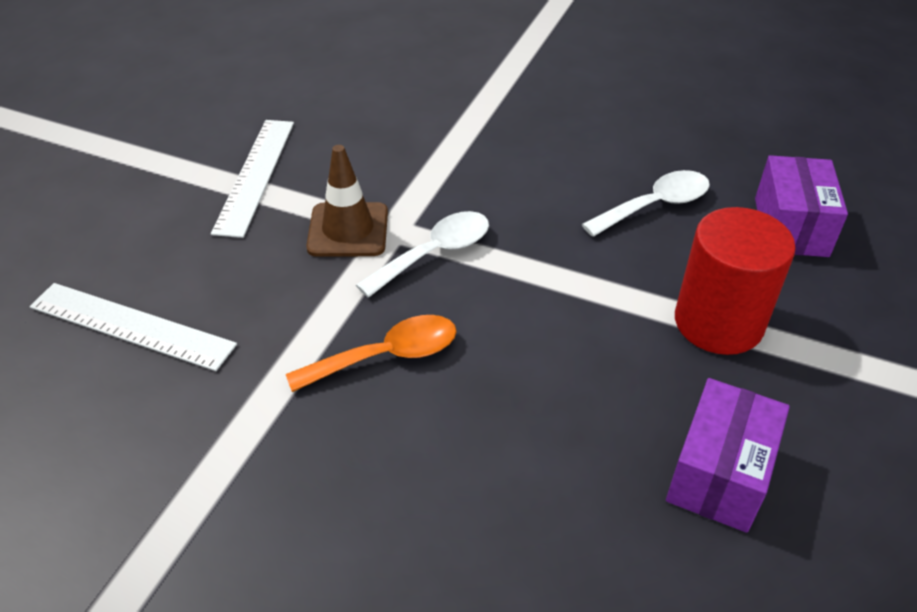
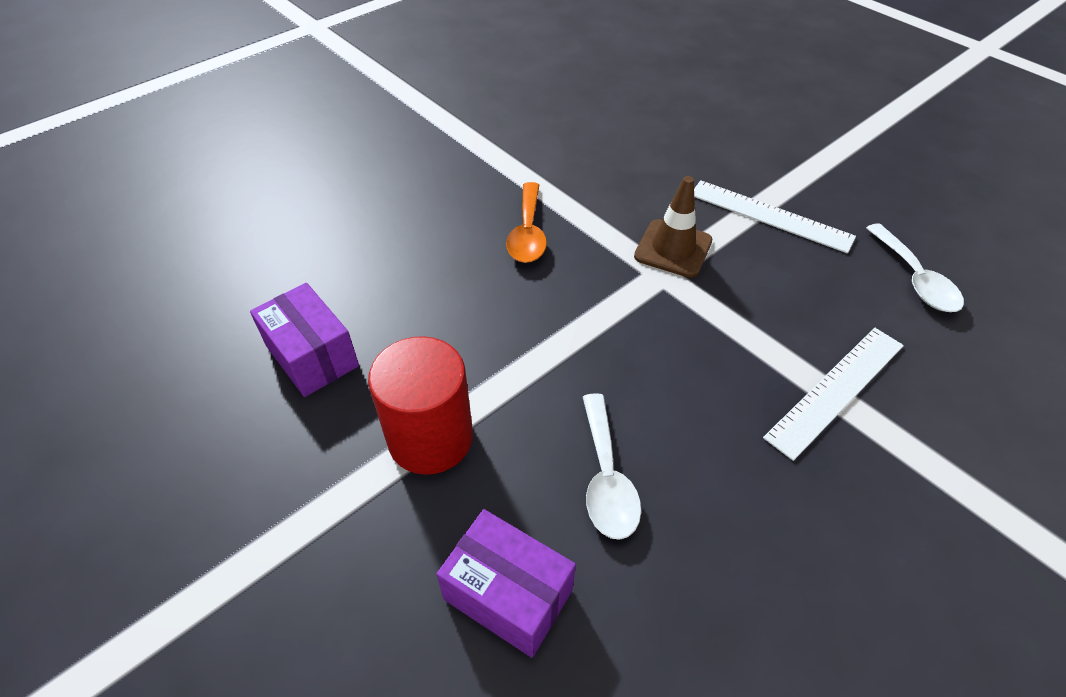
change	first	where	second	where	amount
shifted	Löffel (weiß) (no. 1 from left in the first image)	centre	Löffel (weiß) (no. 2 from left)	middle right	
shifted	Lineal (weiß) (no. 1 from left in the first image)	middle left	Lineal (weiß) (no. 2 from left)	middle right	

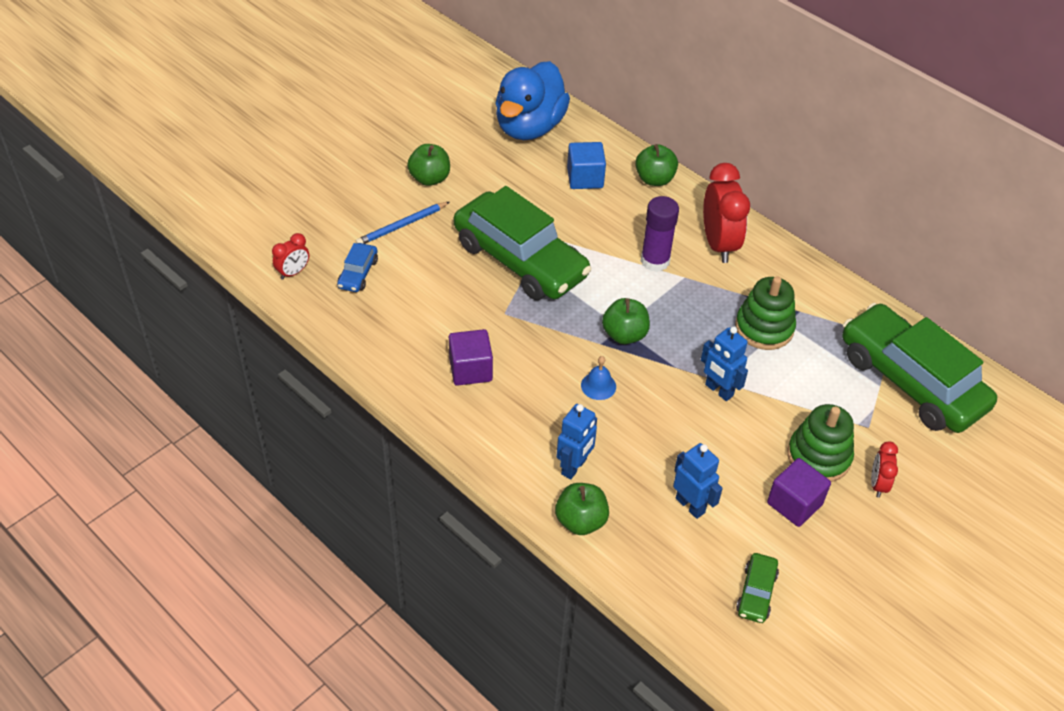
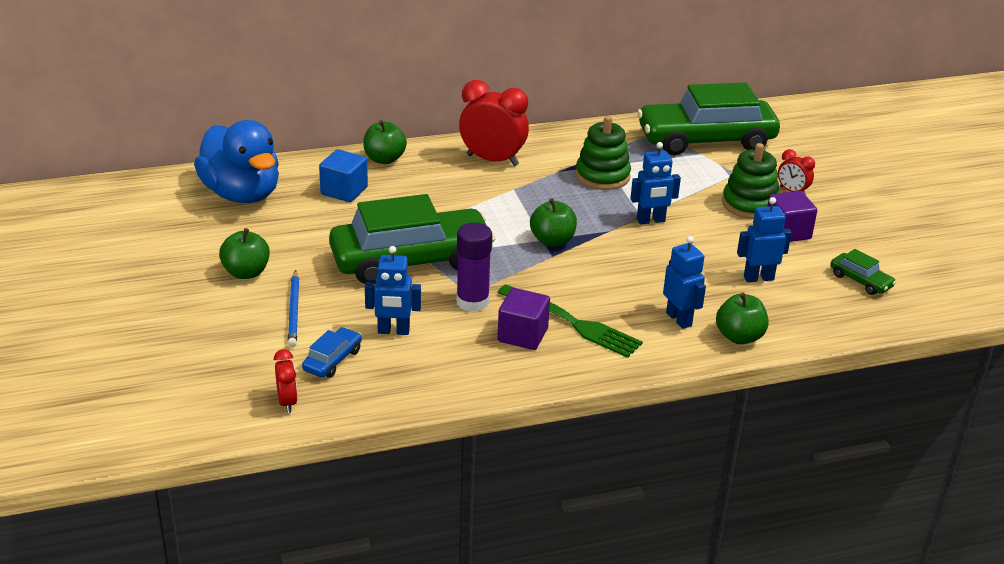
change	first	where	second	where	amount
shifted	Klebestift (lila)	top centre		centre	
rotated	Auto (blau)	centre		middle left	105 degrees counterclockwise
gone	Glocke (blau)	centre			
new			Roboter (blau) (no. 1 from left)	centre	
new			Gabel (grün)	centre	

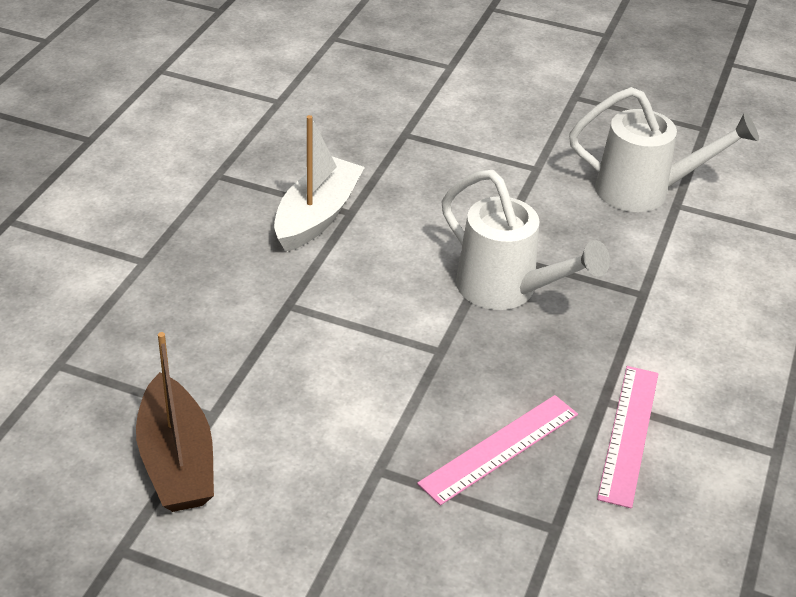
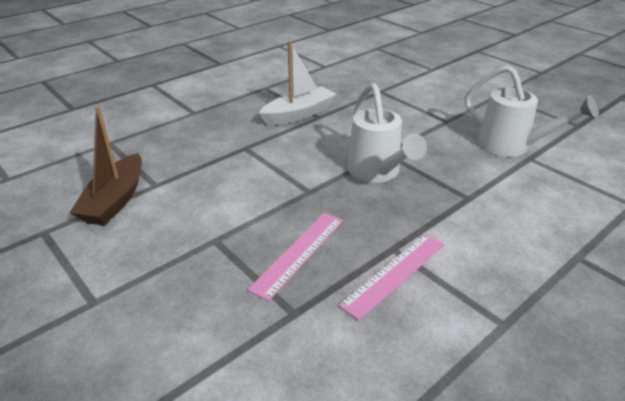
change	first	where	second	where	amount
rotated	Lineal (rosa) (no. 1 from left)	bottom centre		centre	45 degrees counterclockwise

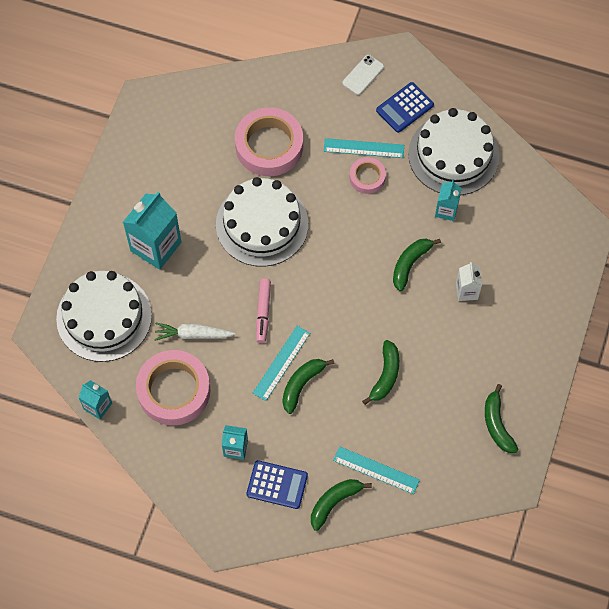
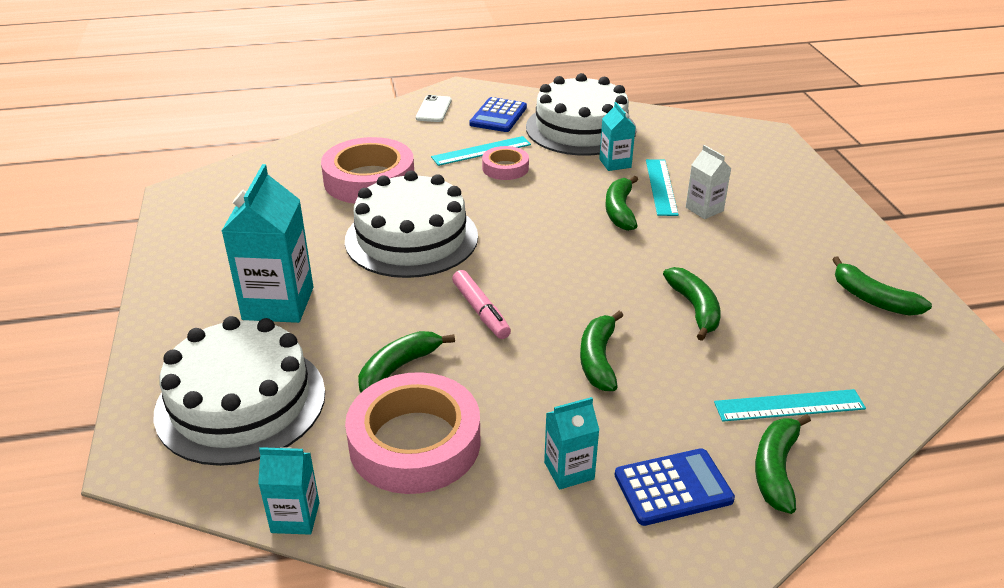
change	first	where	second	where	amount
swapped	Karotte (weiß)	middle left	Banane (grün) (no. 1 from left)	centre	
shifted	Lineal (türkis) (no. 1 from left in the first image)	centre	Lineal (türkis) (no. 2 from left)	top centre	

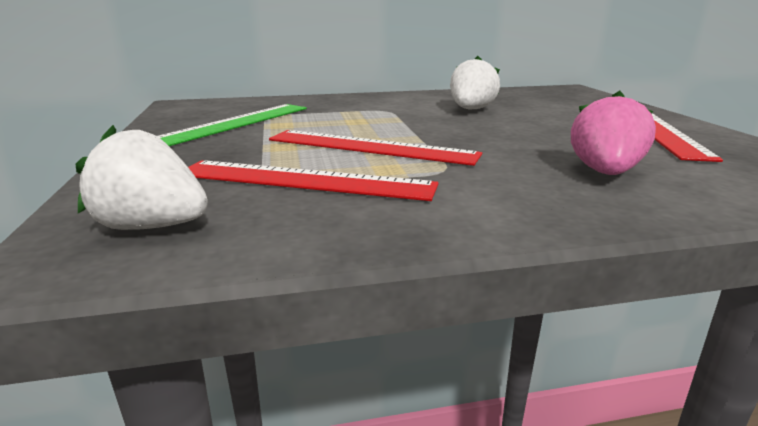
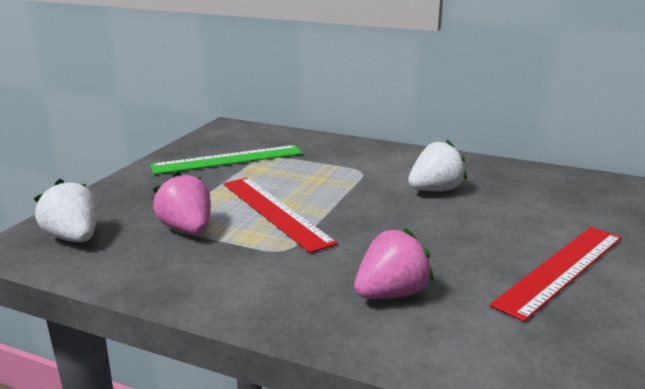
change	first	where	second	where	amount
swapped	Lineal (rot) (no. 1 from left)	centre	Erdbeere (rosa) (no. 1 from left)	middle left	

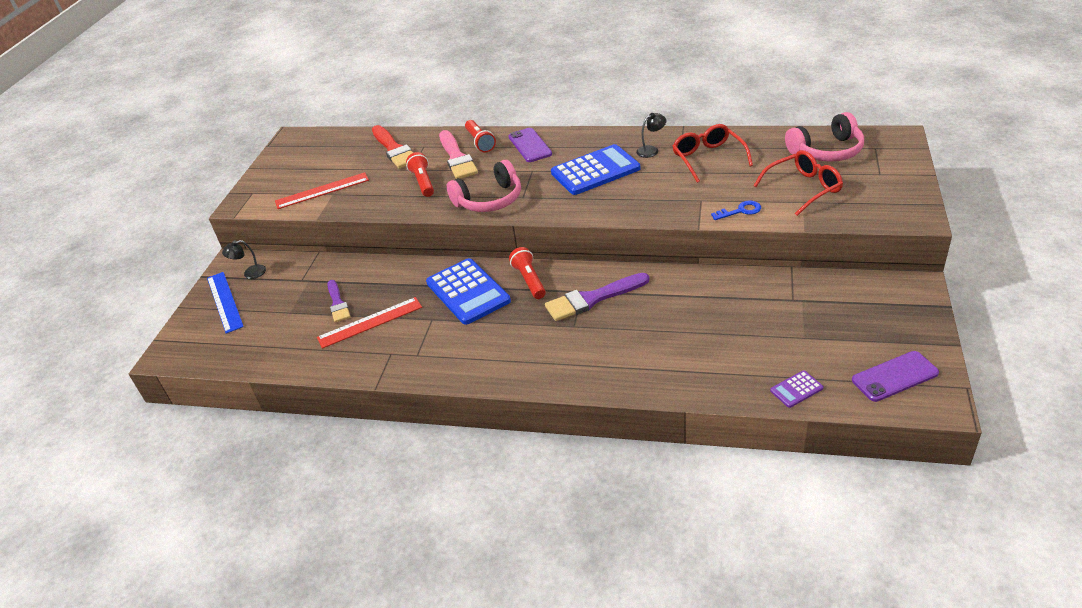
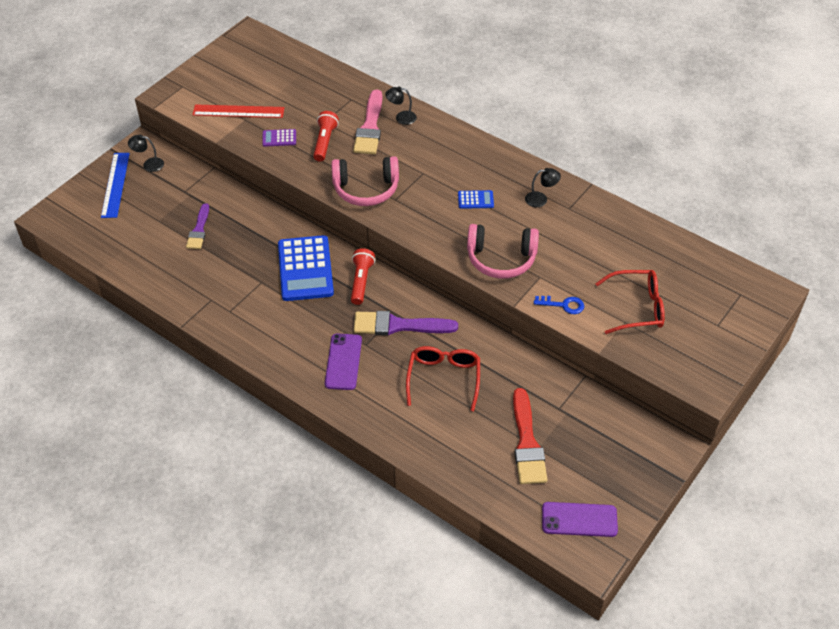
change	first	where	second	where	amount
shifted	Kopfhörer (rosa) (no. 2 from left)	top right		centre	
swapped	Taschenlampe (rot) (no. 2 from left)	top centre	Lampe (schwarz) (no. 2 from left)	top centre	
shifted	Brille (rot) (no. 1 from left)	top centre		centre	
shifted	Pinsel (rot)	top centre		bottom centre	
shifted	Handy (lila) (no. 1 from left)	top centre		centre	
scaled	Taschenrechner (blau) (no. 2 from left)	top centre		top centre	x0.45
gone	Lineal (rot) (no. 2 from left)	centre			
shifted	Taschenrechner (lila)	middle right		top left	

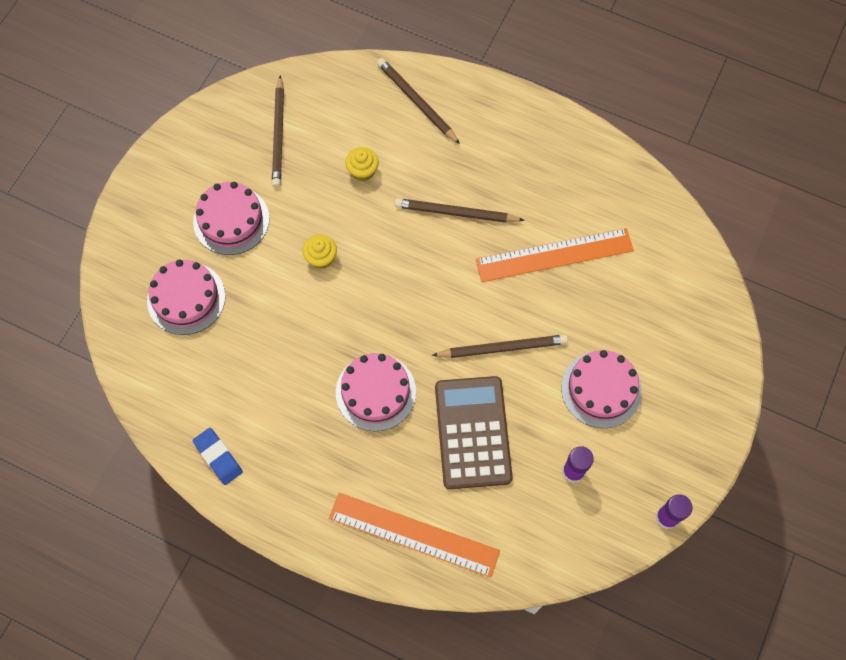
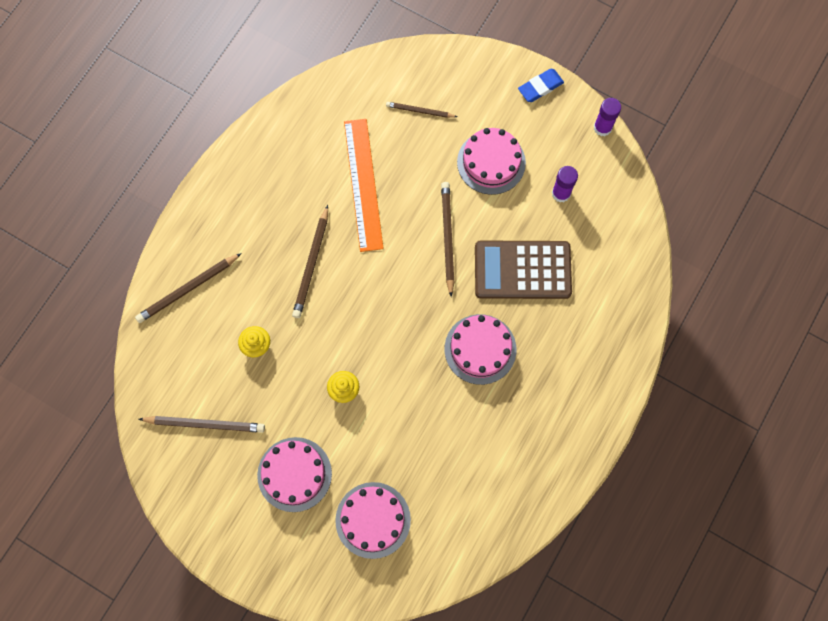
change	first	where	second	where	amount
shifted	Radiergummi (blau)	bottom left		top centre	
gone	Lineal (orange) (no. 1 from left)	bottom centre			
new			Bleistift (braun) (no. 4 from left)	top centre	

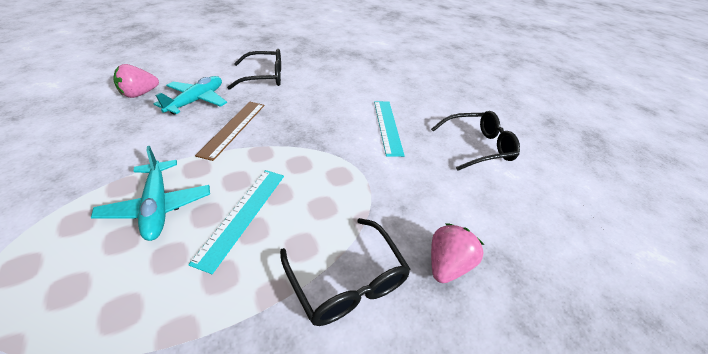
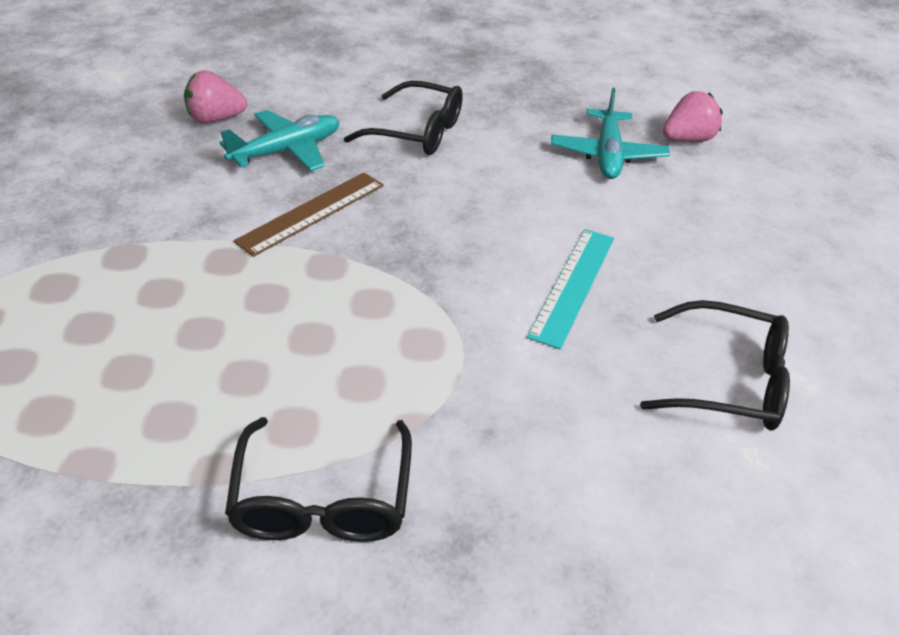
change	first	where	second	where	amount
shifted	Flugzeug (türkis) (no. 1 from left in the first image)	middle left	Flugzeug (türkis) (no. 2 from left)	top right	
gone	Lineal (türkis) (no. 1 from left)	centre			
shifted	Erdbeere (rosa) (no. 2 from left)	bottom centre		top right	

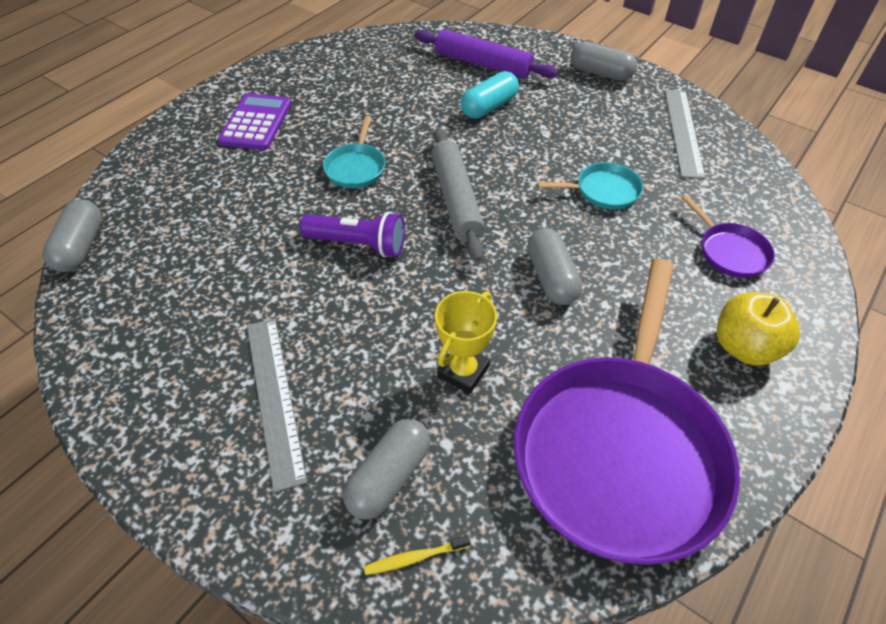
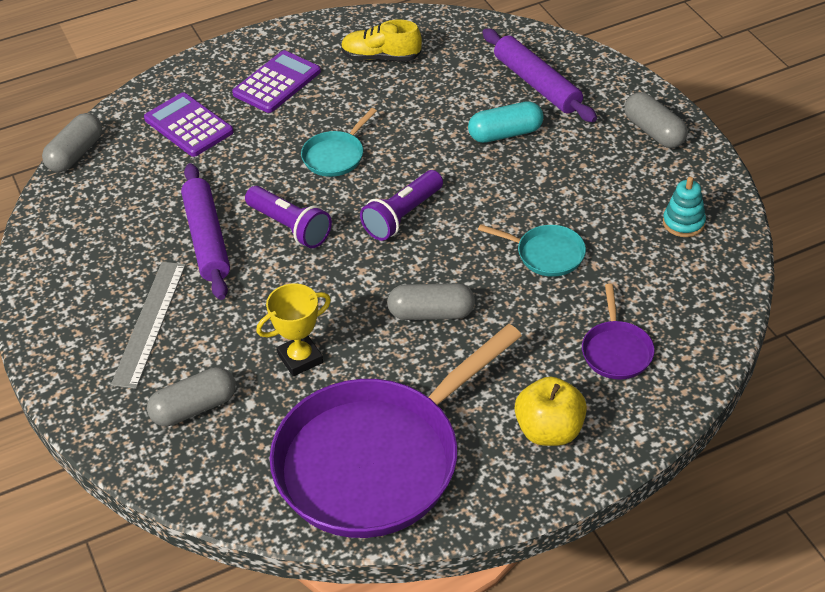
change	first	where	second	where	amount
swapped	Lineal (grau) (no. 2 from left)	top right	Stapelspielzeug (türkis)	middle right	
swapped	Nudelholz (grau)	top centre	Taschenlampe (lila) (no. 2 from left)	centre	
rotated	Kapsel (grau) (no. 3 from left)	centre		centre	75 degrees clockwise
gone	Zahnbürste (gelb)	bottom centre			
new			Schuh (gelb)	top centre	
new			Taschenrechner (lila) (no. 1 from left)	top left	
new			Nudelholz (lila) (no. 1 from left)	middle left	

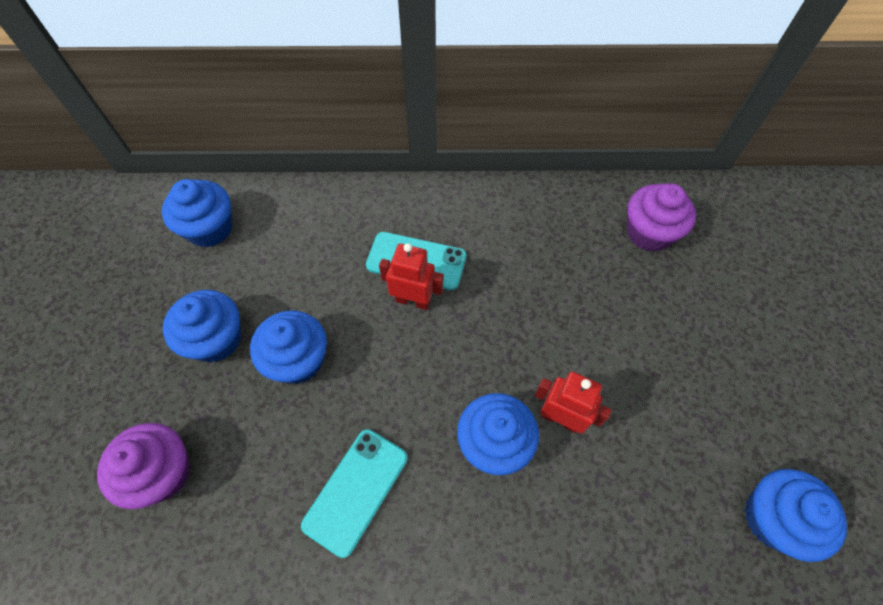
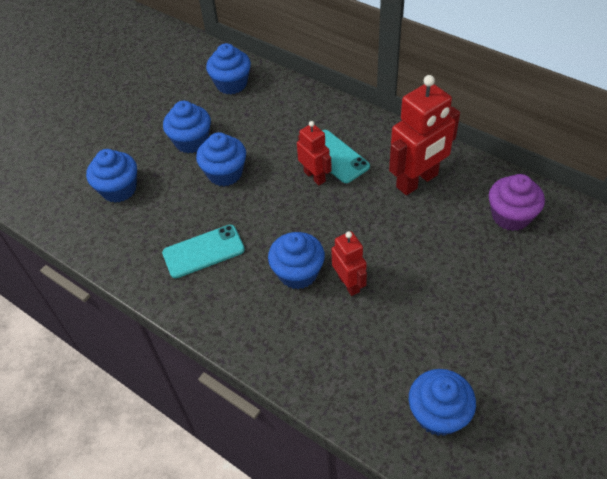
change	first	where	second	where	amount
repainted	Muffin (lila) (no. 1 from left)	bottom left	Muffin (blau) (no. 1 from left)	middle left	
new			Roboter (rot) (no. 3 from left)	top right	

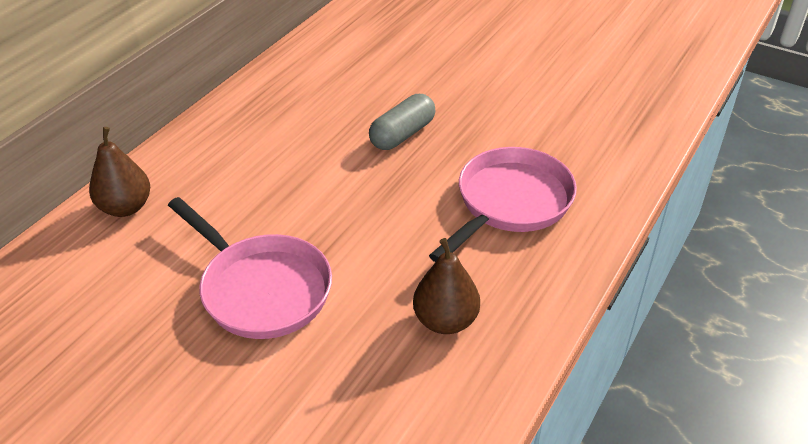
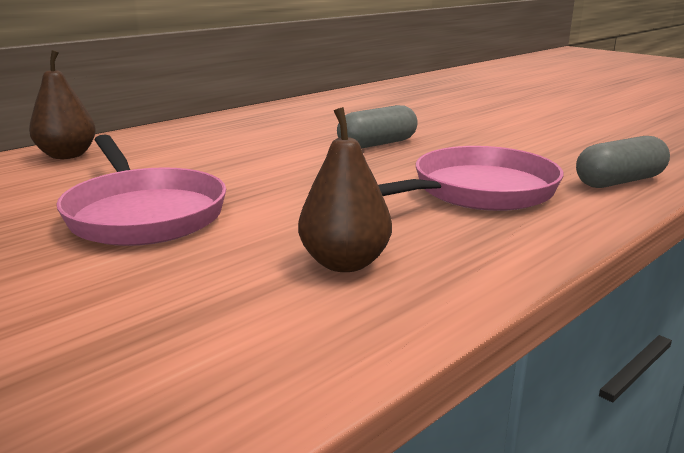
change	first	where	second	where	amount
new			Kapsel (grau) (no. 2 from left)	middle right	

